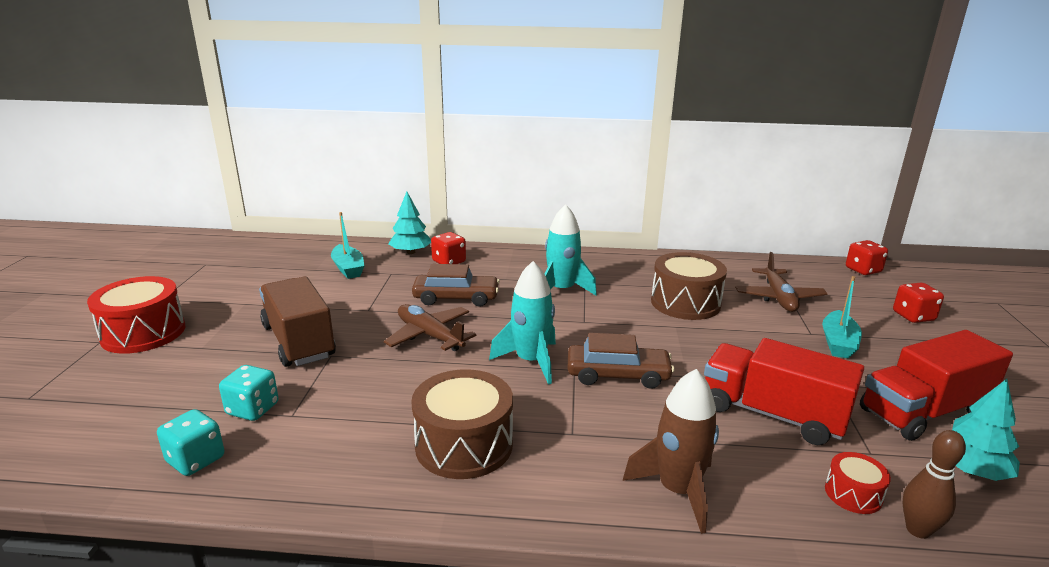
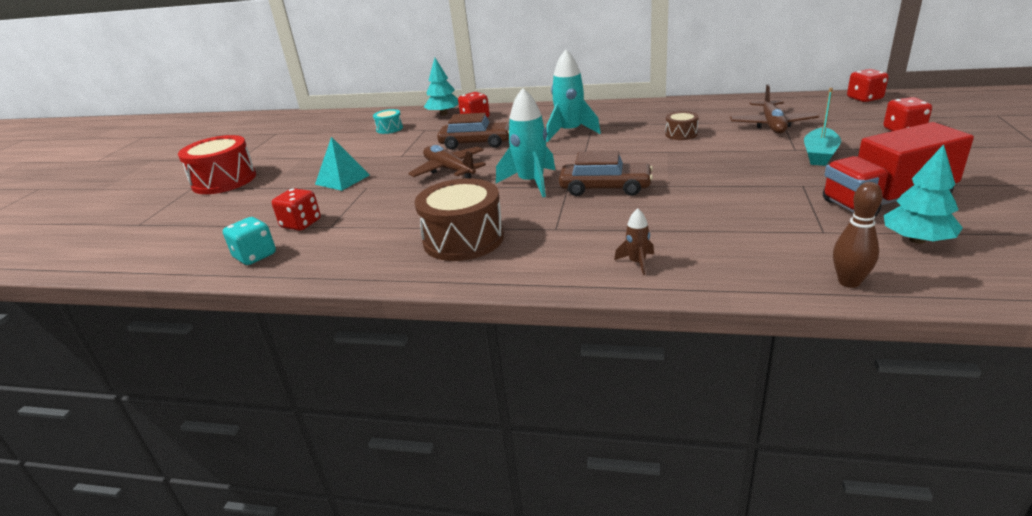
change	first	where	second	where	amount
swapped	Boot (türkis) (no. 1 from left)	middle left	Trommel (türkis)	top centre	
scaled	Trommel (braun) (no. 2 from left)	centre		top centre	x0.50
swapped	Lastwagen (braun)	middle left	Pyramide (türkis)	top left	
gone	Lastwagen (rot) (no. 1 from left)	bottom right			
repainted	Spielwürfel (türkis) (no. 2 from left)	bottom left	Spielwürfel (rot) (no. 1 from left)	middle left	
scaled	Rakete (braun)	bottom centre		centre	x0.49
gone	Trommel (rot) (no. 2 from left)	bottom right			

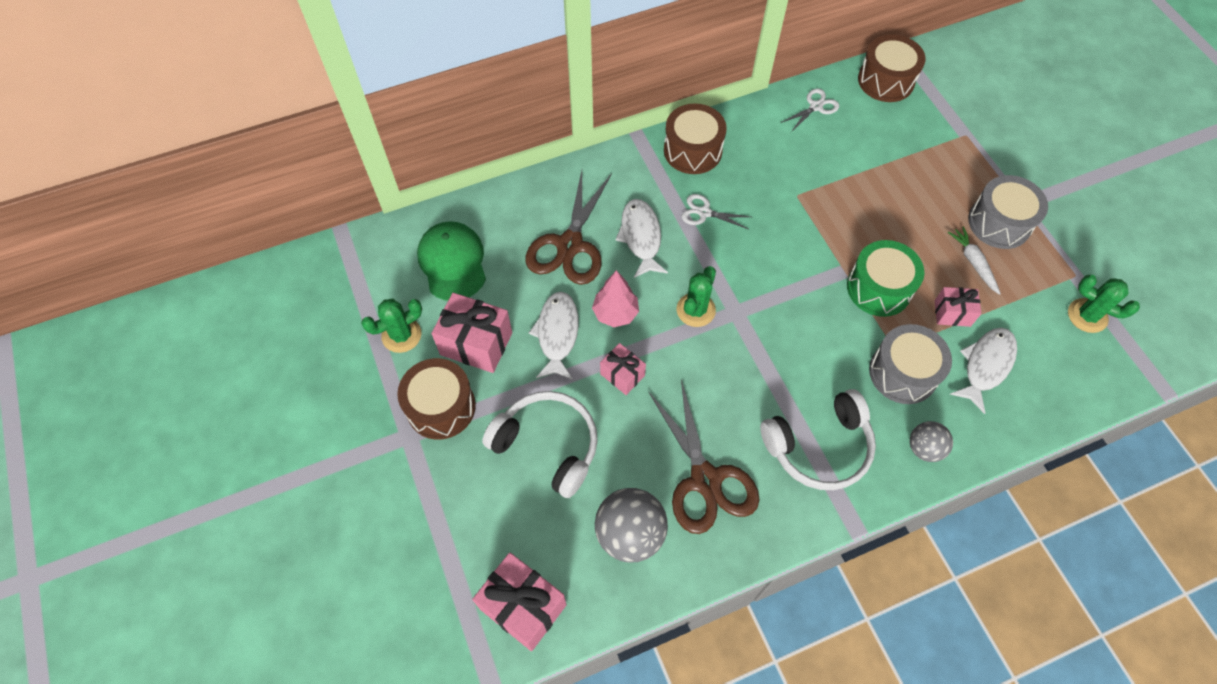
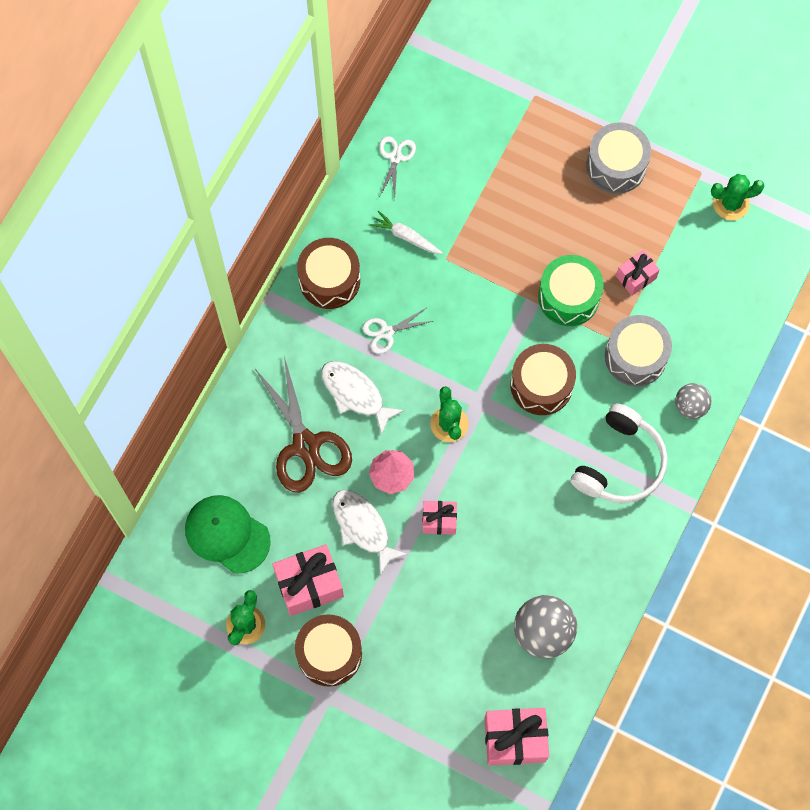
change	first	where	second	where	amount
shifted	Trommel (braun) (no. 3 from left)	top right		middle right	
shifted	Karotte (weiß)	middle right		top centre	
gone	Fisch (weiß) (no. 3 from left)	middle right			
gone	Schere (braun) (no. 2 from left)	bottom centre			
gone	Kopfhörer (weiß) (no. 1 from left)	centre			

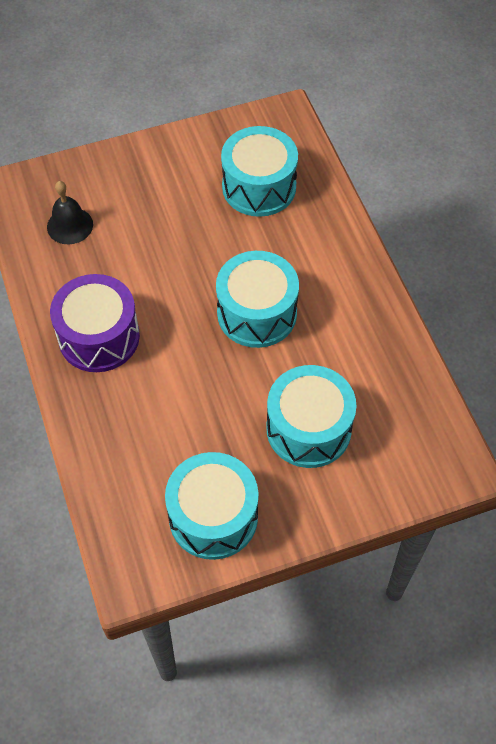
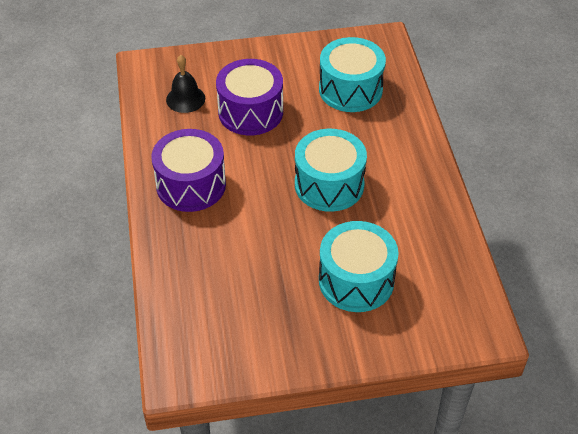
change	first	where	second	where	amount
gone	Trommel (türkis) (no. 1 from left)	bottom centre			
new			Trommel (lila) (no. 2 from left)	top centre	

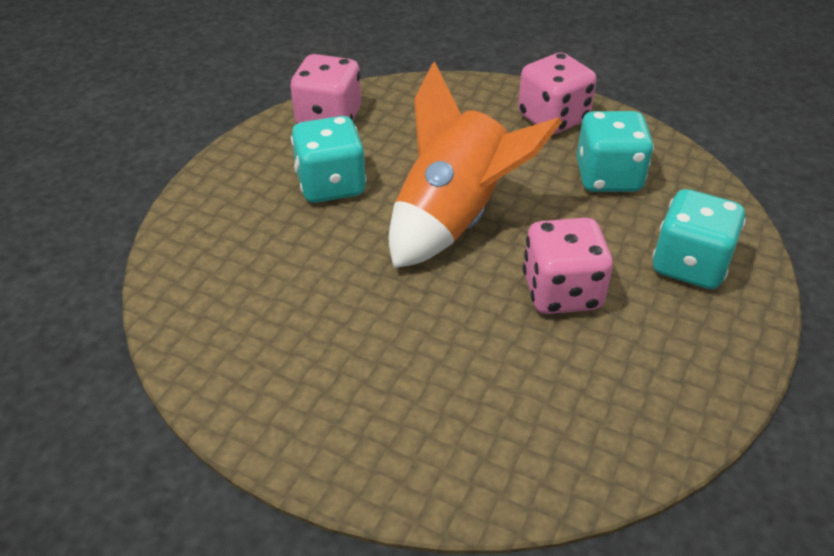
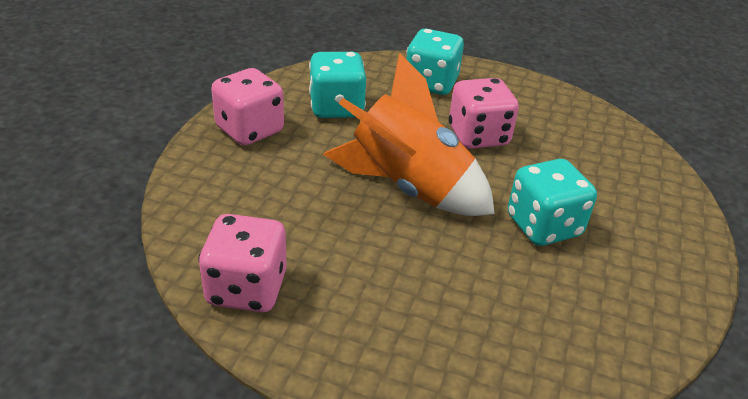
change	first	where	second	where	amount
shifted	Spielwürfel (türkis) (no. 1 from left in the first image)	top centre	Spielwürfel (türkis) (no. 3 from left)	middle right	

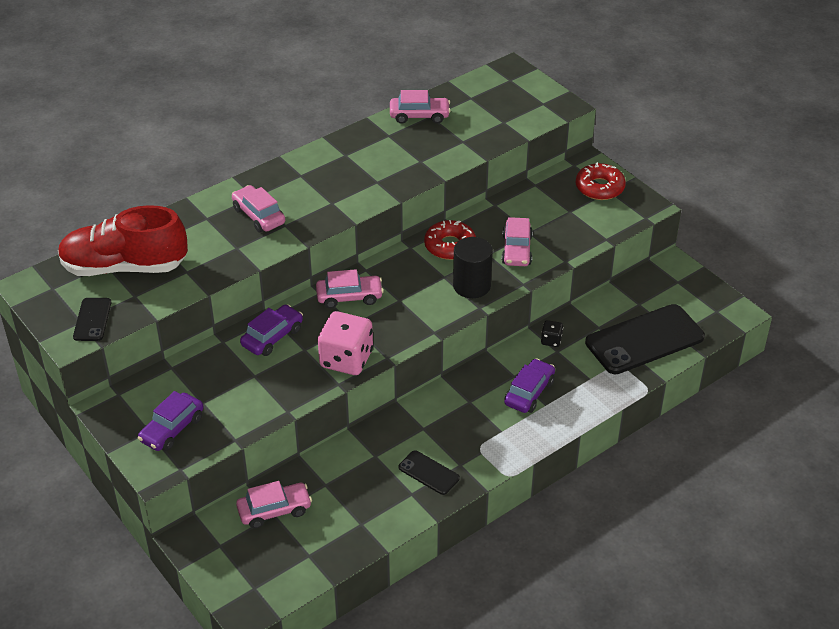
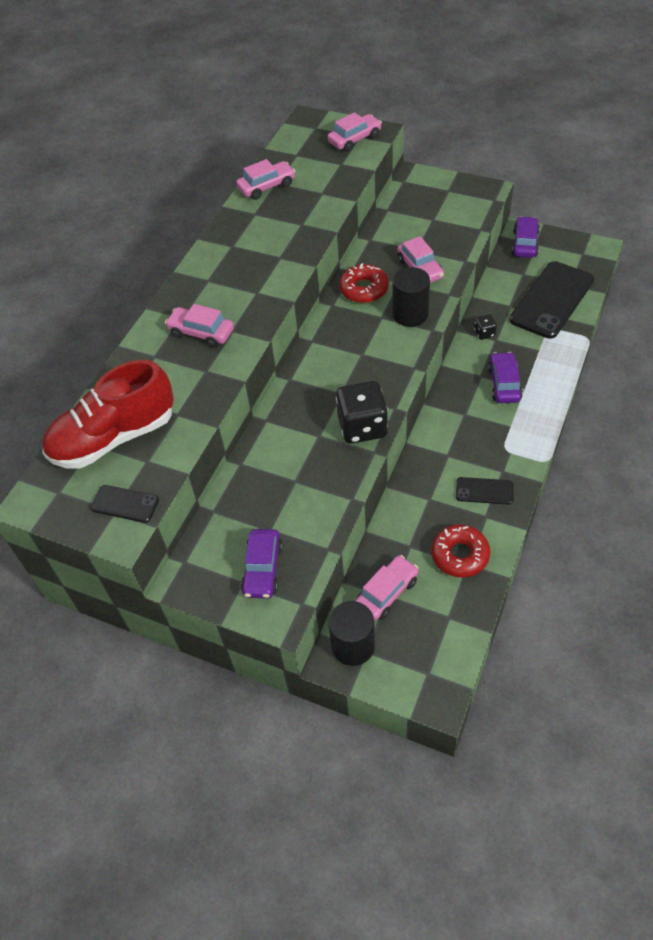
change	first	where	second	where	amount
shifted	Donut (rot) (no. 2 from left)	top right		middle right	
shifted	Auto (rosa) (no. 3 from left)	centre		top centre	
rotated	Handy (schwarz) (no. 1 from left)	middle left		middle left	45 degrees counterclockwise
shifted	Auto (lila) (no. 2 from left in the first image)	middle left	Auto (lila) (no. 3 from left)	top right	
repainted	Spielwürfel (rosa)	centre	Spielwürfel (schwarz) (no. 1 from left)	centre	
new			Vollzylinder (schwarz) (no. 1 from left)	bottom centre	

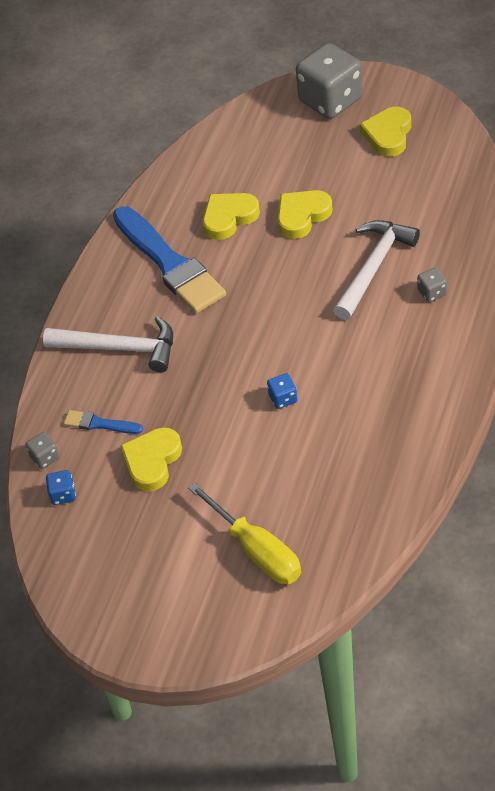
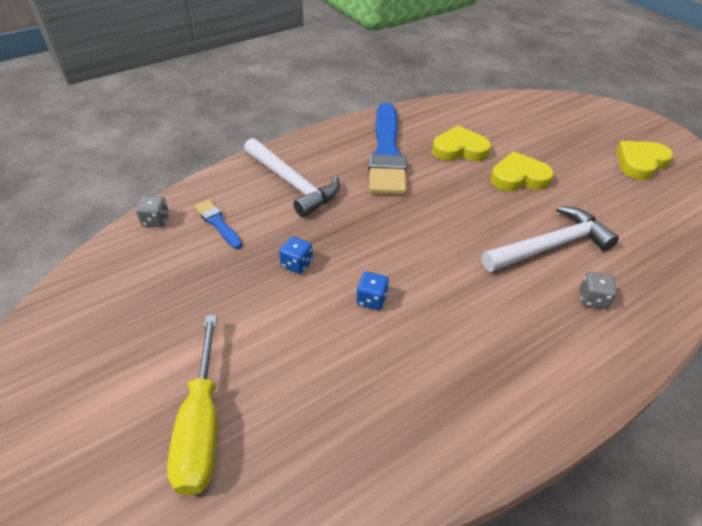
change	first	where	second	where	amount
gone	Spielwürfel (grau) (no. 2 from left)	top centre			
gone	Herz (gelb) (no. 1 from left)	middle left			
shifted	Spielwürfel (blau) (no. 1 from left)	middle left		centre	

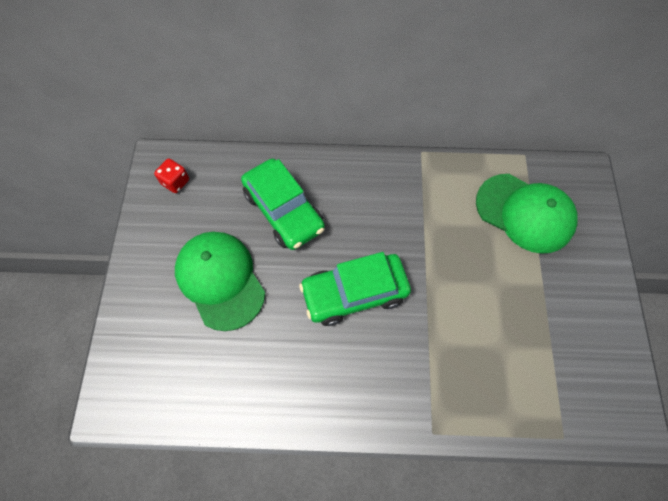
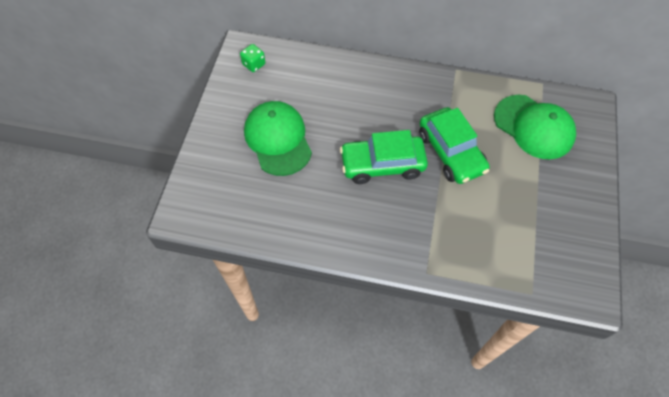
change	first	where	second	where	amount
repainted	Spielwürfel (rot)	middle left	Spielwürfel (grün)	top centre	
shifted	Auto (grün) (no. 1 from left in the first image)	centre	Auto (grün) (no. 2 from left)	middle right	

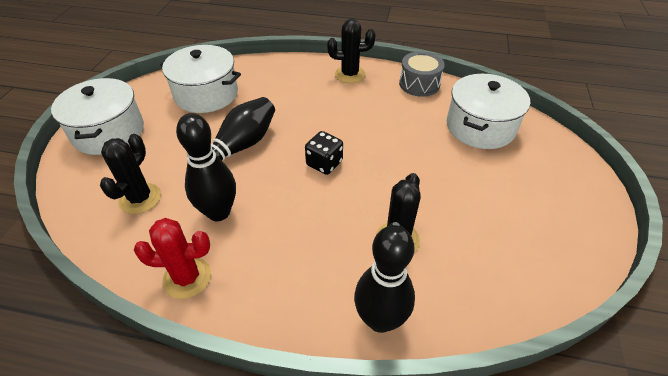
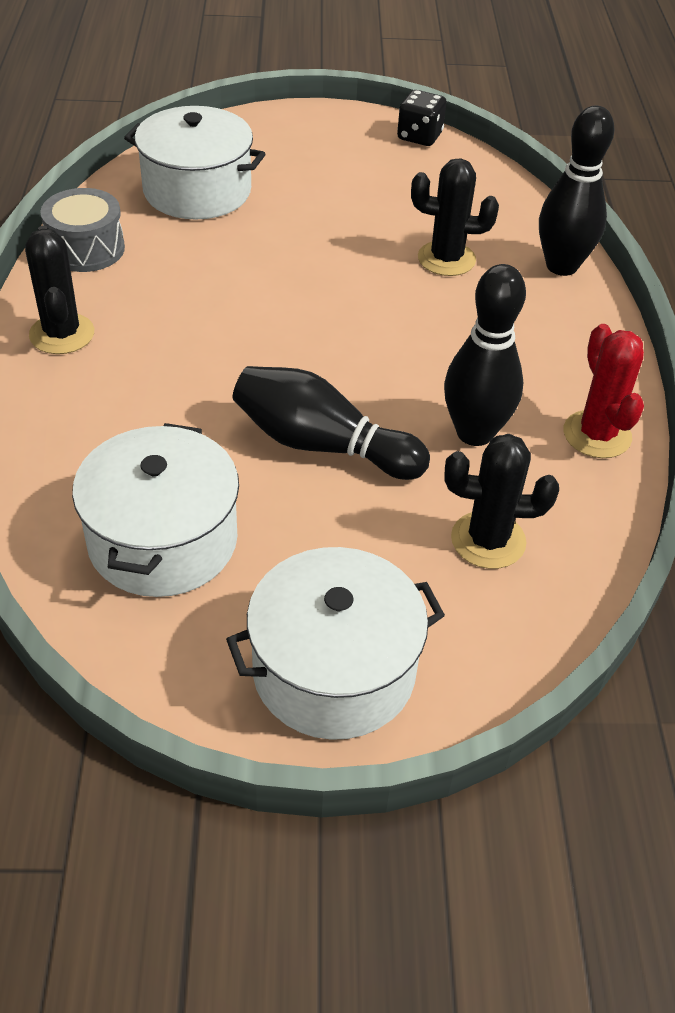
change	first	where	second	where	amount
shifted	Spielwürfel (schwarz)	centre		top centre	

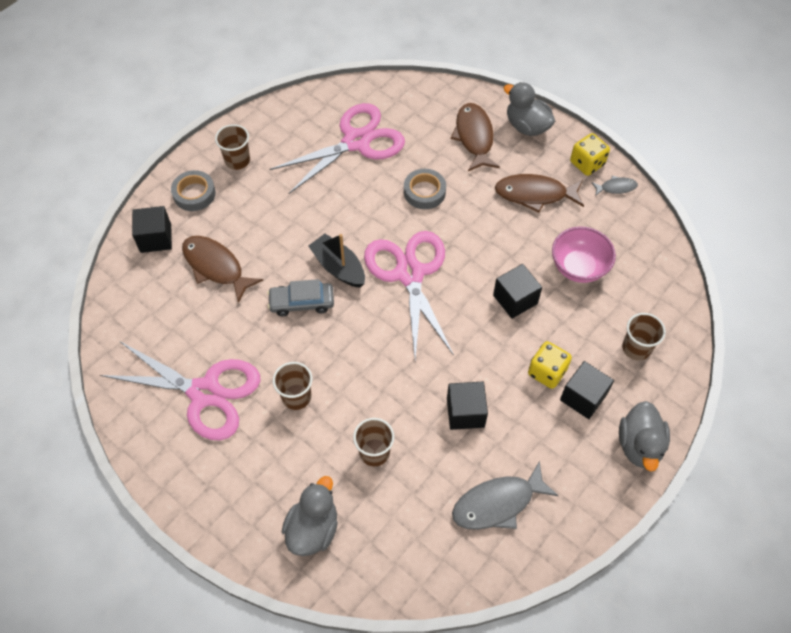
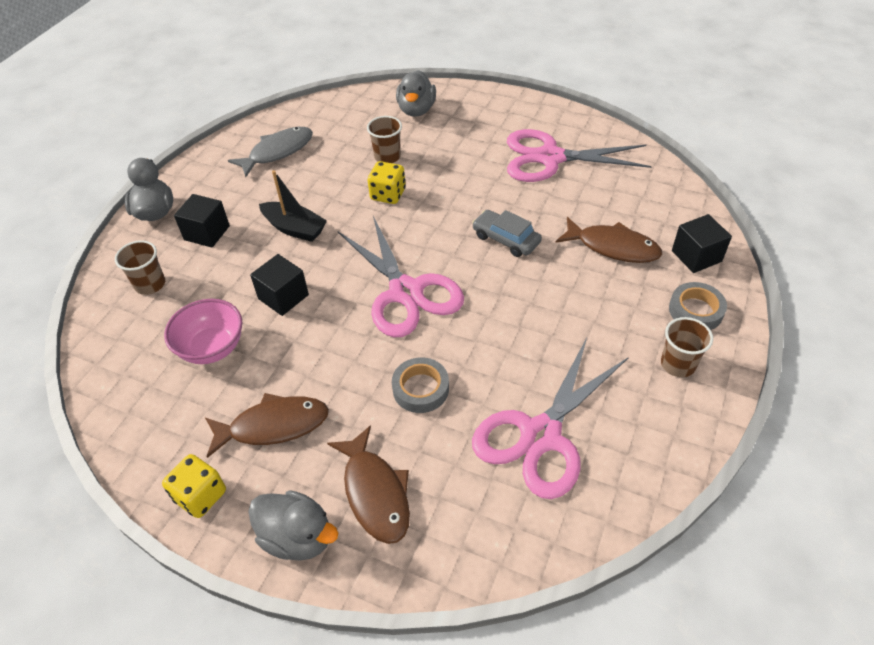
change	first	where	second	where	amount
gone	Fisch (grau) (no. 2 from left)	top right			
shifted	Boot (schwarz)	centre		top centre	
rotated	Auto (grau)	centre		centre	120 degrees counterclockwise
shifted	Spielwürfel (gelb) (no. 1 from left in the first image)	middle right	Spielwürfel (gelb) (no. 2 from left)	top centre	
gone	Becher (braun) (no. 2 from left)	centre			
gone	Kubus (schwarz) (no. 2 from left)	centre			

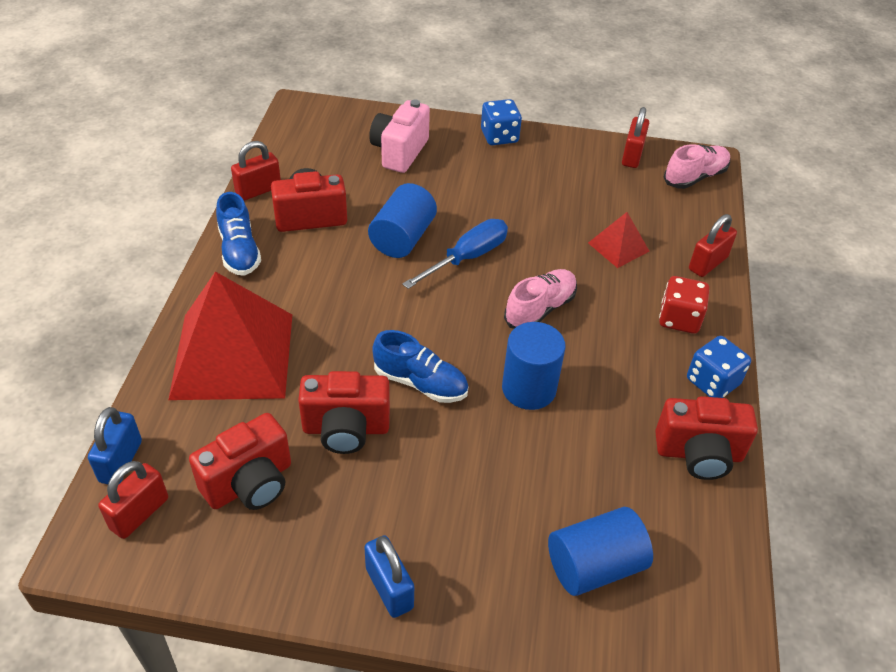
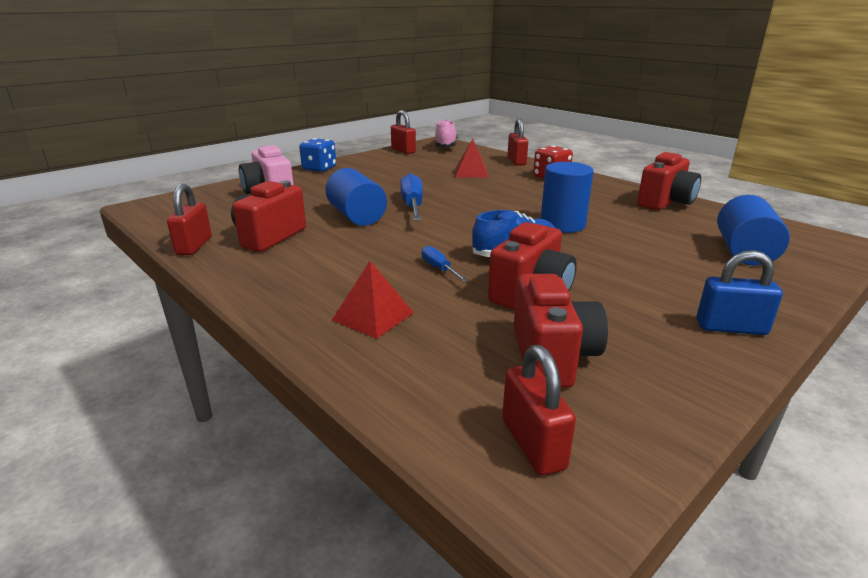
change	first	where	second	where	amount
gone	Schuh (blau) (no. 1 from left)	middle left			
gone	Schuh (rosa) (no. 1 from left)	centre			
scaled	Pyramide (rot) (no. 1 from left)	middle left		centre	x0.45
gone	Spielwürfel (blau) (no. 2 from left)	middle right			
gone	Vorhängeschloss (blau) (no. 1 from left)	middle left			
new			Schraubenzieher (blau) (no. 2 from left)	centre	

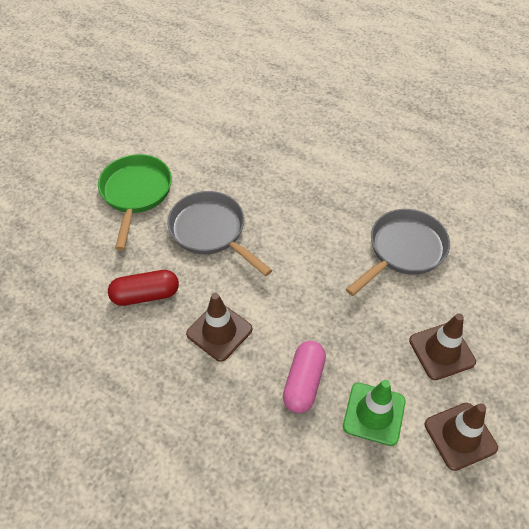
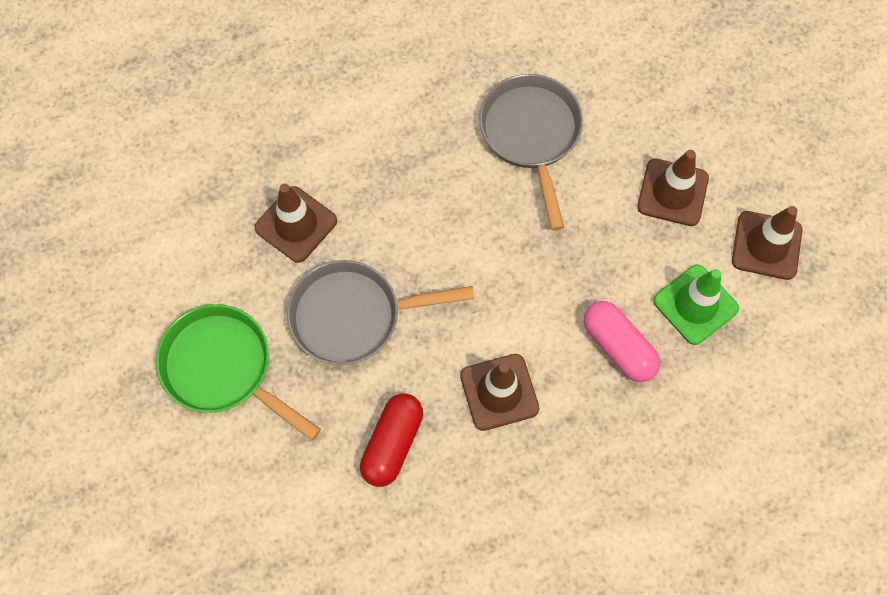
change	first	where	second	where	amount
new			Leitkegel (braun) (no. 1 from left)	centre	

